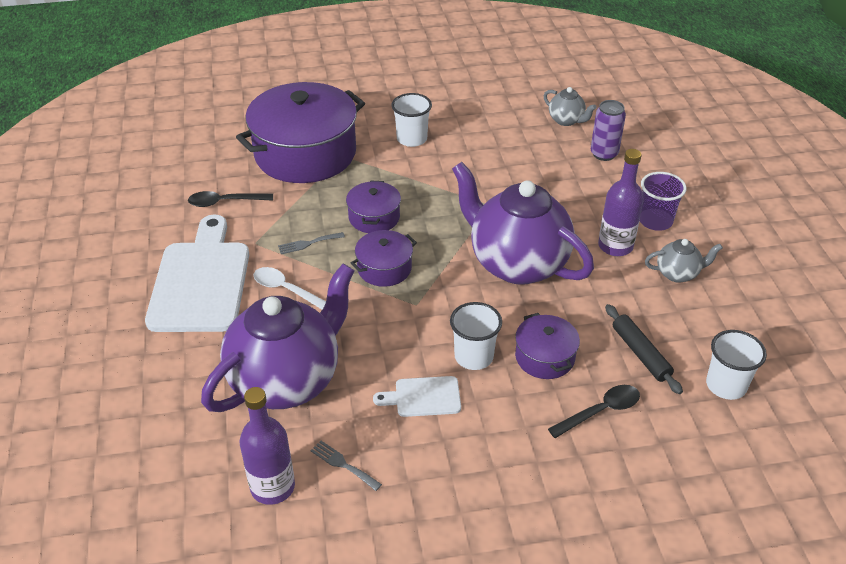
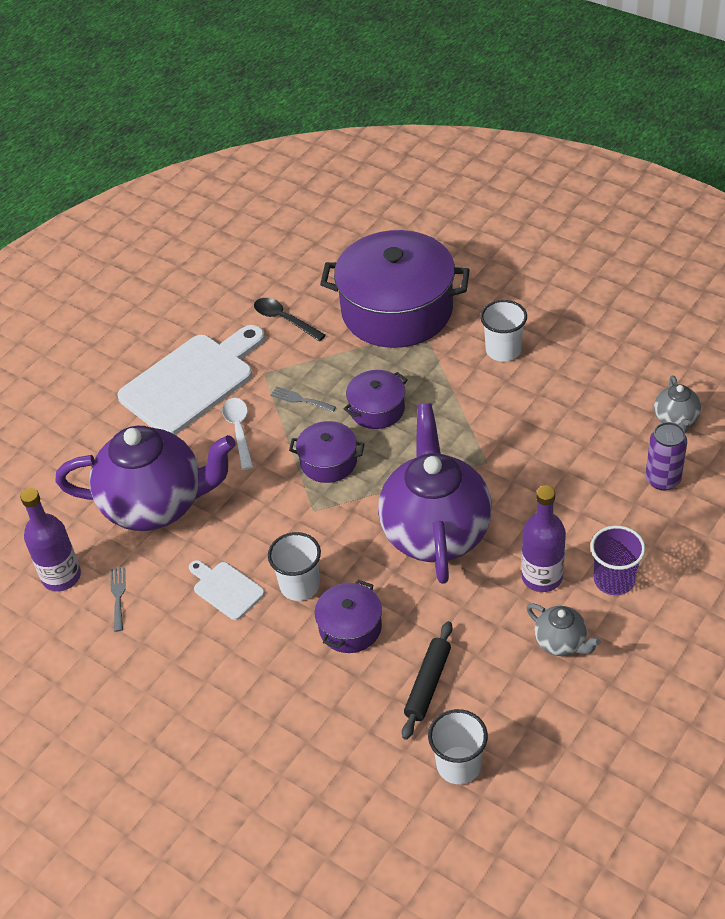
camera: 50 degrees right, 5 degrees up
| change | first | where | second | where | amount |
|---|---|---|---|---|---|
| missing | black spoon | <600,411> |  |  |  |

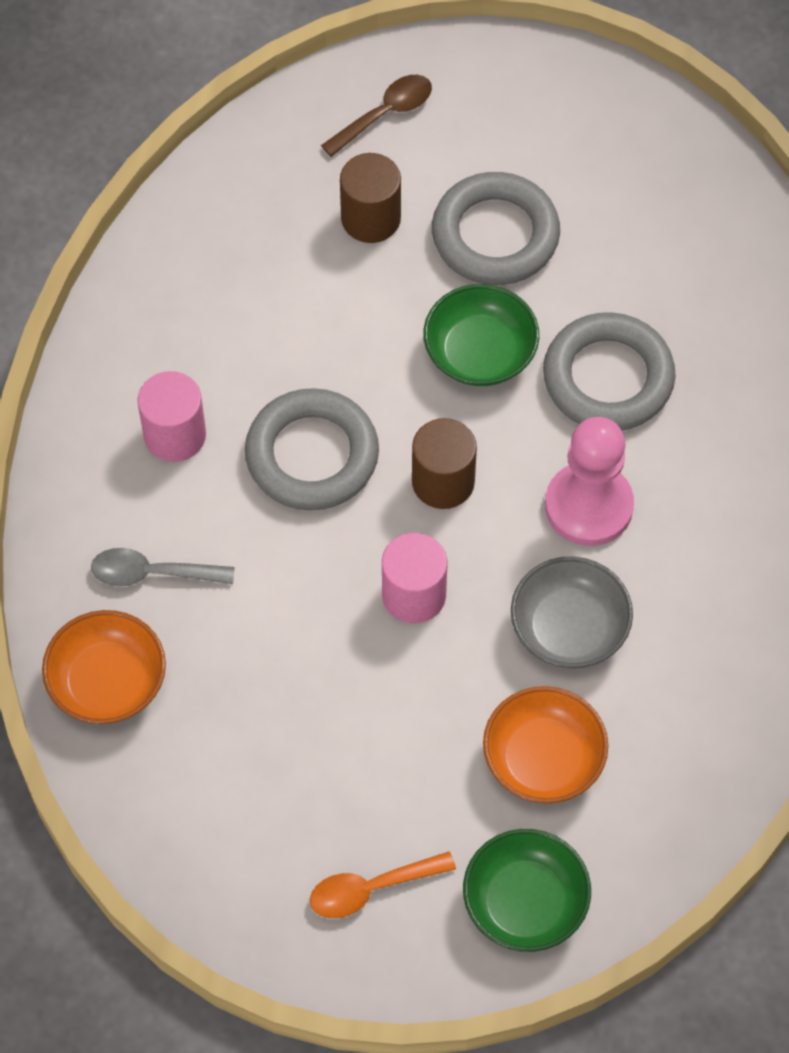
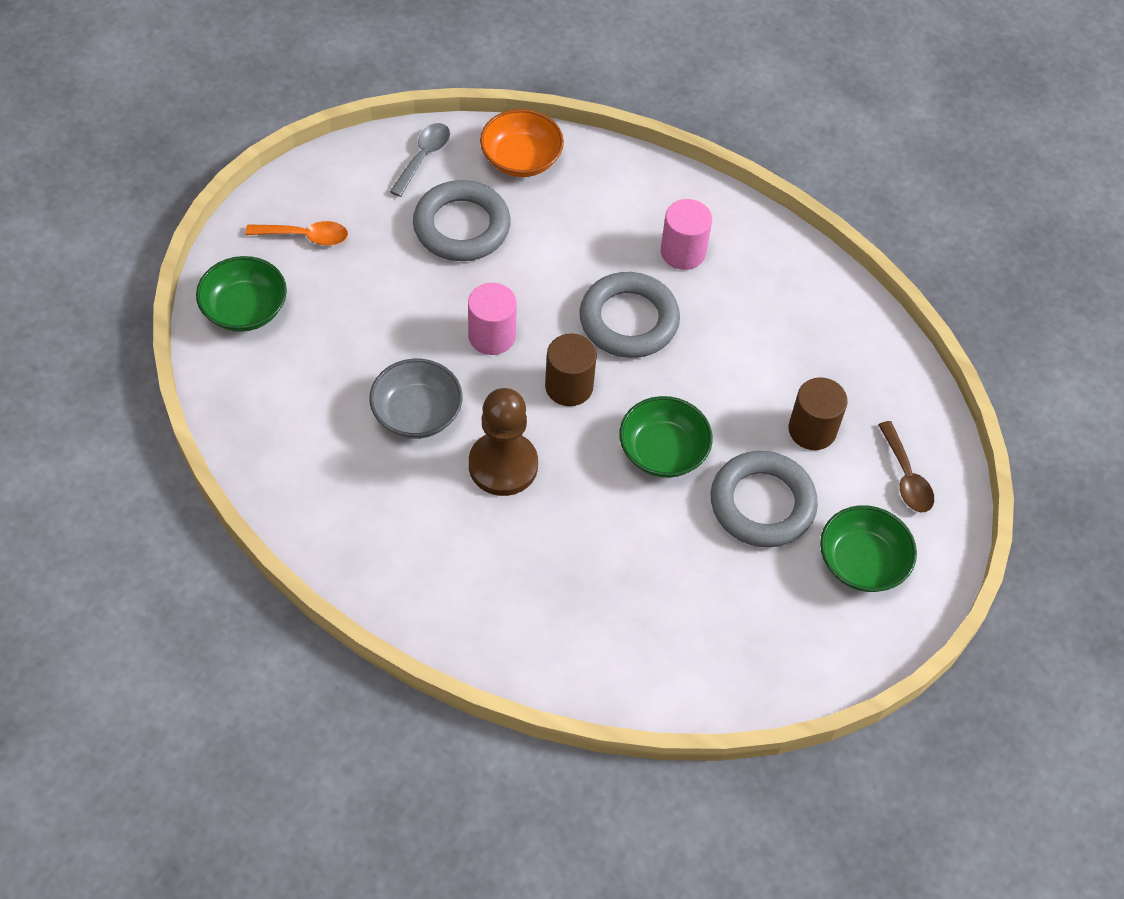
camera: 110 degrees right, 5 degrees down
| change | first | where | second | where | amount |
|---|---|---|---|---|---|
| missing | orange bowl | <543,759> |  |  |  |
| appeared |  |  | green bowl | <862,562> |  |
| relocated | grey spoon | <152,573> |  | <423,157> |  |
| relocated | grey ring | <608,378> |  | <461,226> |  |
| colour | pink pawn | <589,506> | brown pawn | <503,465> |  |
| spun | orange spoon | <371,889> |  | <305,236> | 90 degrees clockwise |

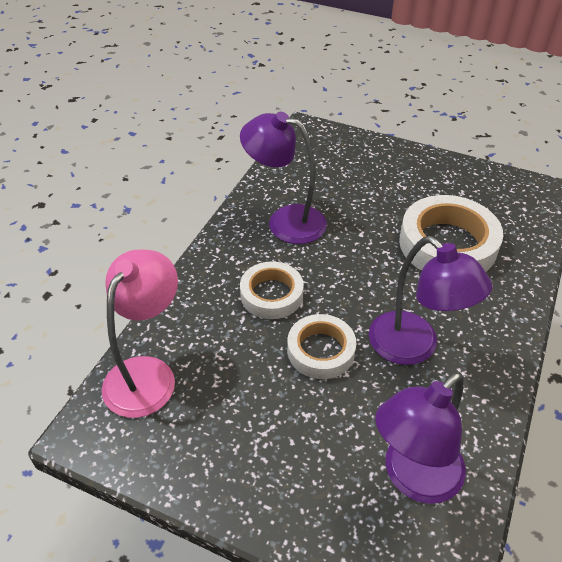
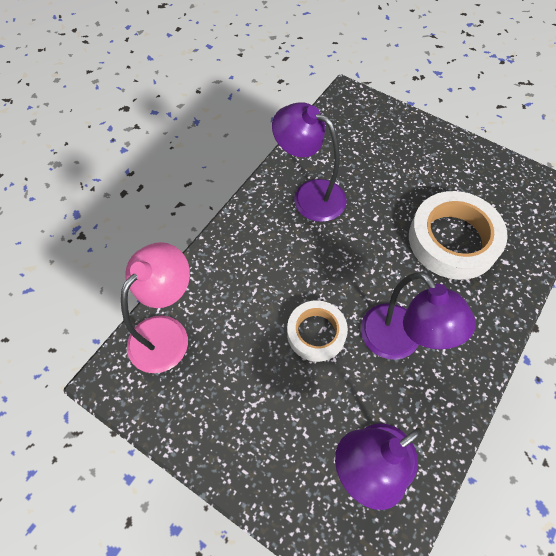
camera: 10 degrees right, 15 degrees up
| change | first | where | second | where | amount |
|---|---|---|---|---|---|
| missing | white tape | <271,294> |  |  |  |

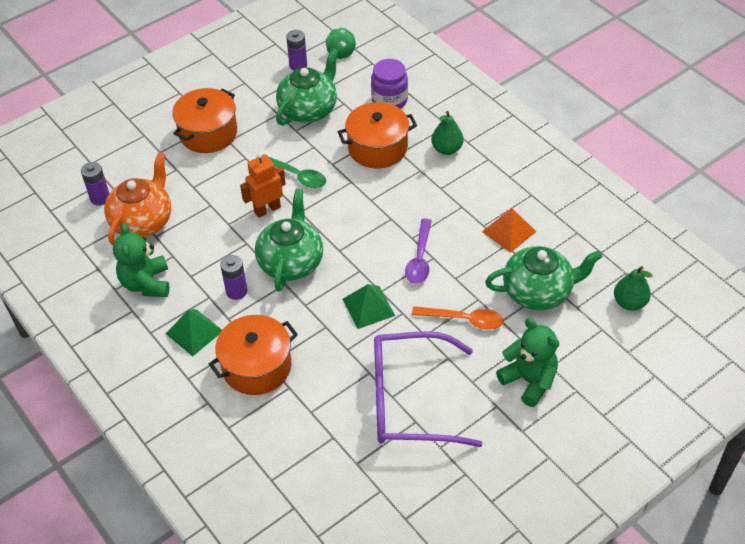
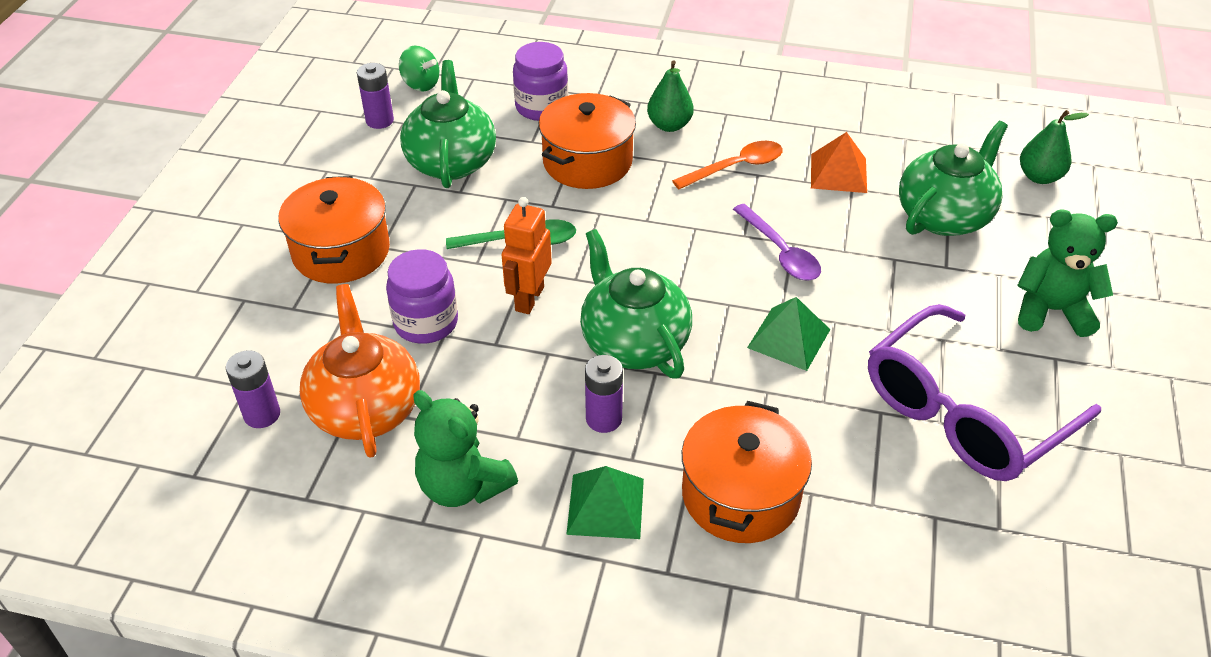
camera: 40 degrees left, 5 degrees down
| change | first | where | second | where | amount |
|---|---|---|---|---|---|
| appeared |  |  | purple jar | <426,323> |  |
| relocated | orange spoon | <464,320> |  | <736,167> |  |

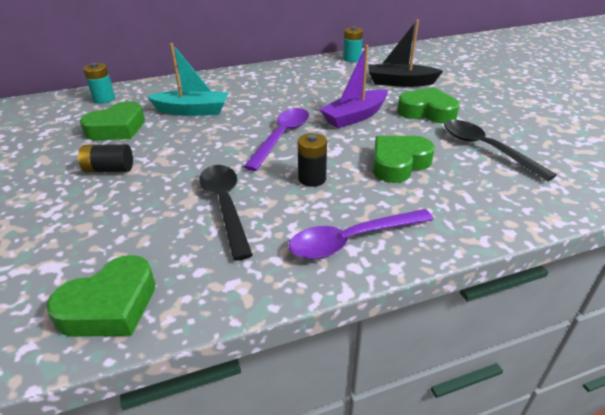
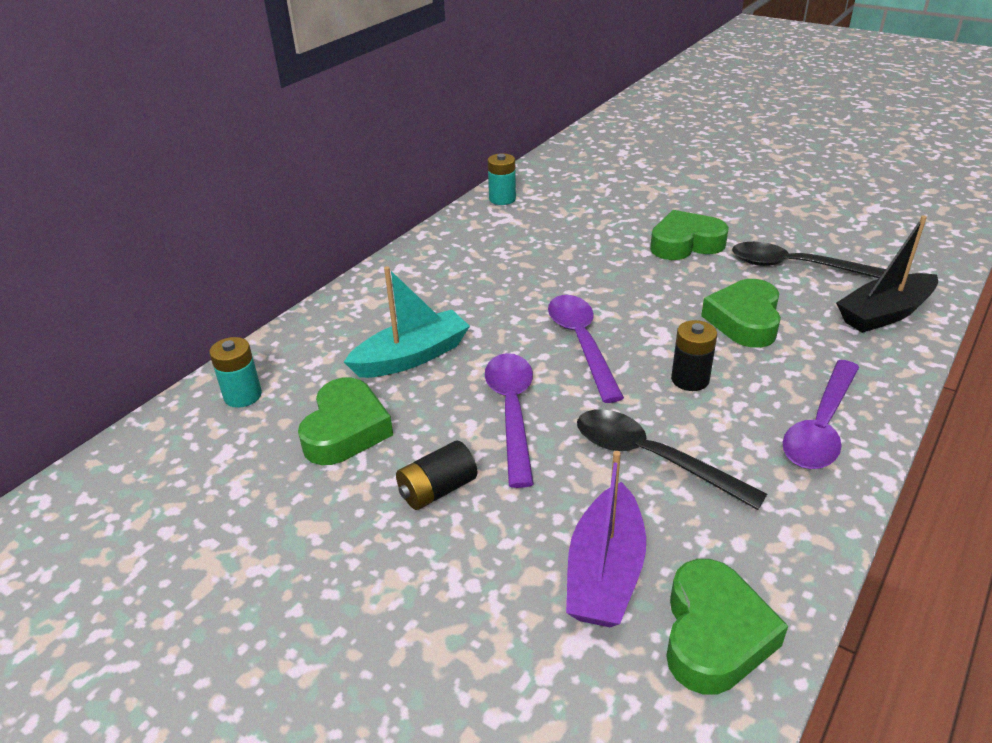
camera: 35 degrees left, 0 degrees up
| change | first | where | second | where | amount |
|---|---|---|---|---|---|
| appeared |  |  | purple spoon | <512,412> |  |
| relocated | purple boat | <355,116> |  | <605,572> |  |
| relocated | black boat | <400,82> |  | <884,314> |  |

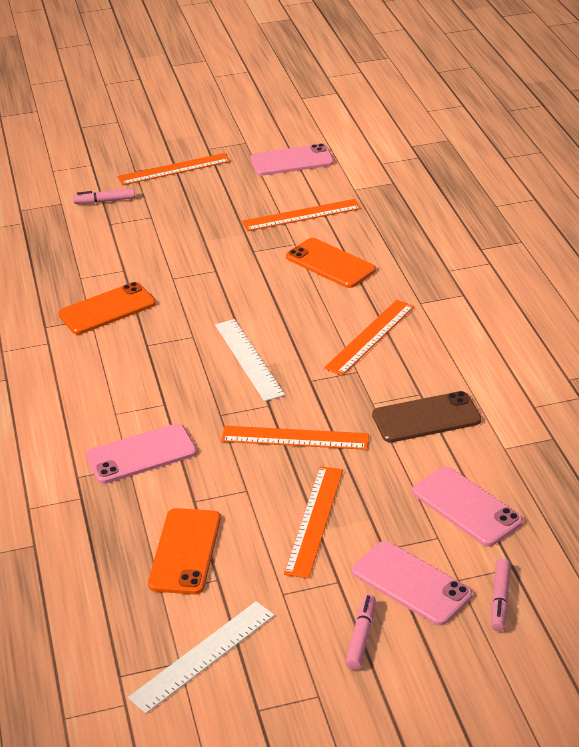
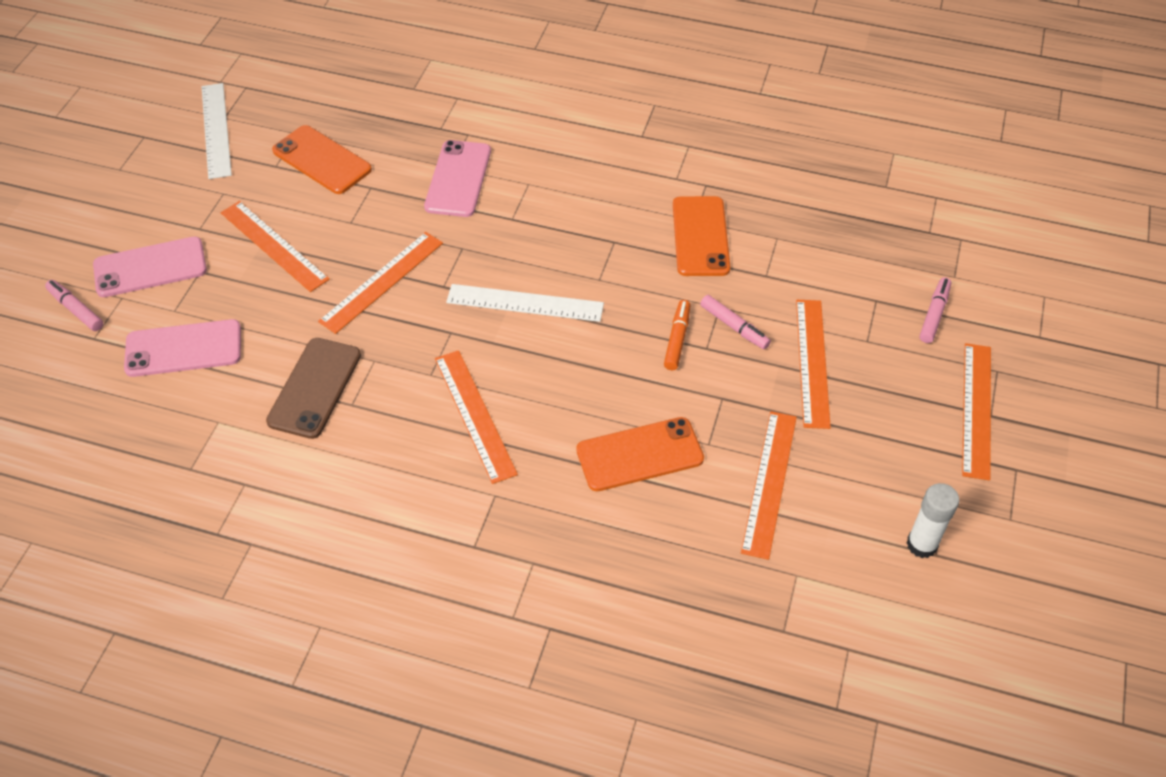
camera: 120 degrees right, 15 degrees up
| change | first | where | second | where | amount |
|---|---|---|---|---|---|
| appeared |  |  | orange marker | <677,339> |  |
| appeared |  |  | orange ruler | <812,362> |  |
| relocated | pink marker | <361,636> |  | <734,327> |  |
| exchanged | pink phone | <292,161> | white glue stick | <921,544> |  |

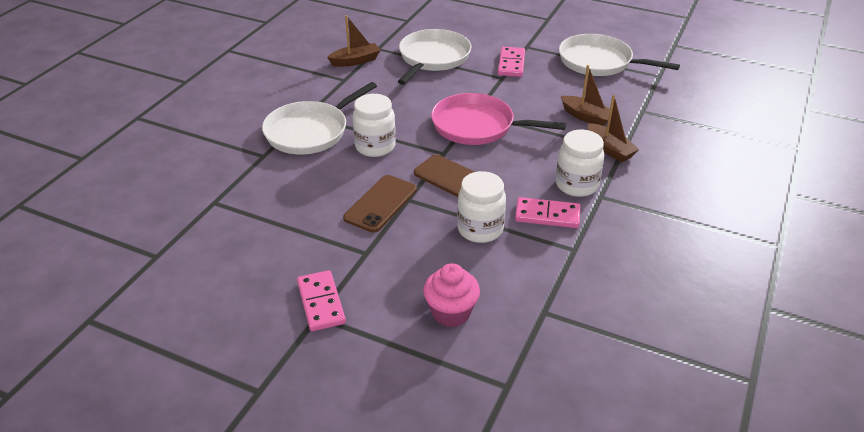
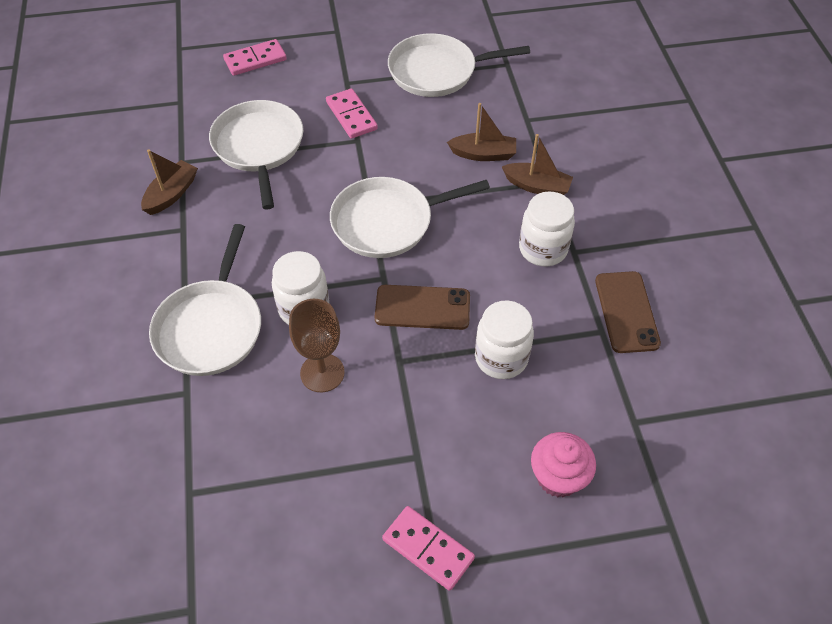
camera: 35 degrees left, 15 degrees up
| change | first | where | second | where | amount |
|---|---|---|---|---|---|
| appeared |  |  | brown goblet | <322,373> |  |
| relocated | brown phone | <380,204> |  | <626,312> |  |
| relocated | pink domino | <547,215> |  | <255,60> |  |
| colour | pink pan | <477,126> | white pan | <387,222> |  |

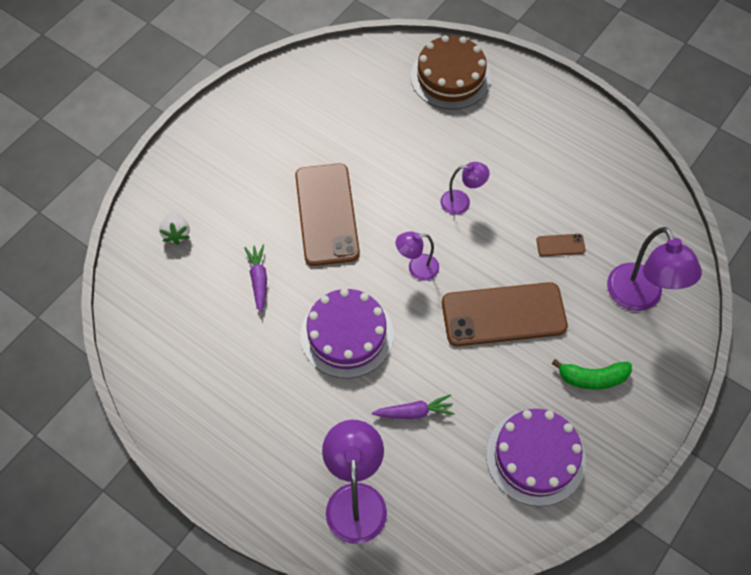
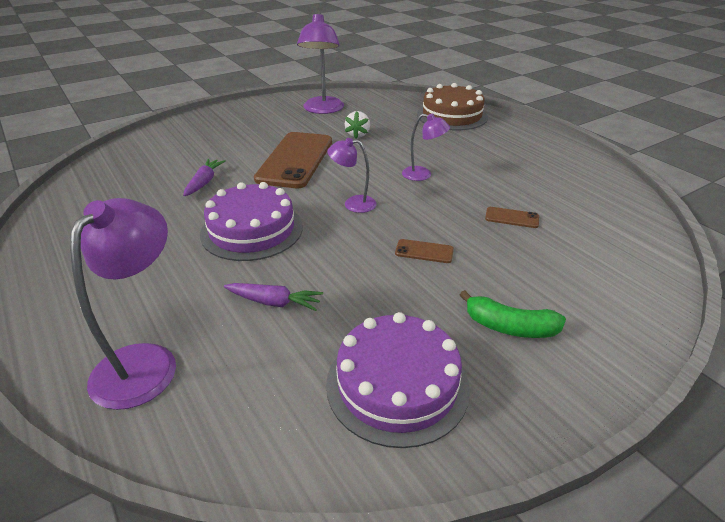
camera: 20 degrees right, 25 degrees down
| change | first | where | second | where | amount |
|---|---|---|---|---|---|
| relocated | white strawberry | <177,233> |  | <358,134> |  |
| relocated | purple lamp | <639,298> |  | <322,110> |  |
| size | brown phone | <503,315> |  | <424,251> | x0.41 |

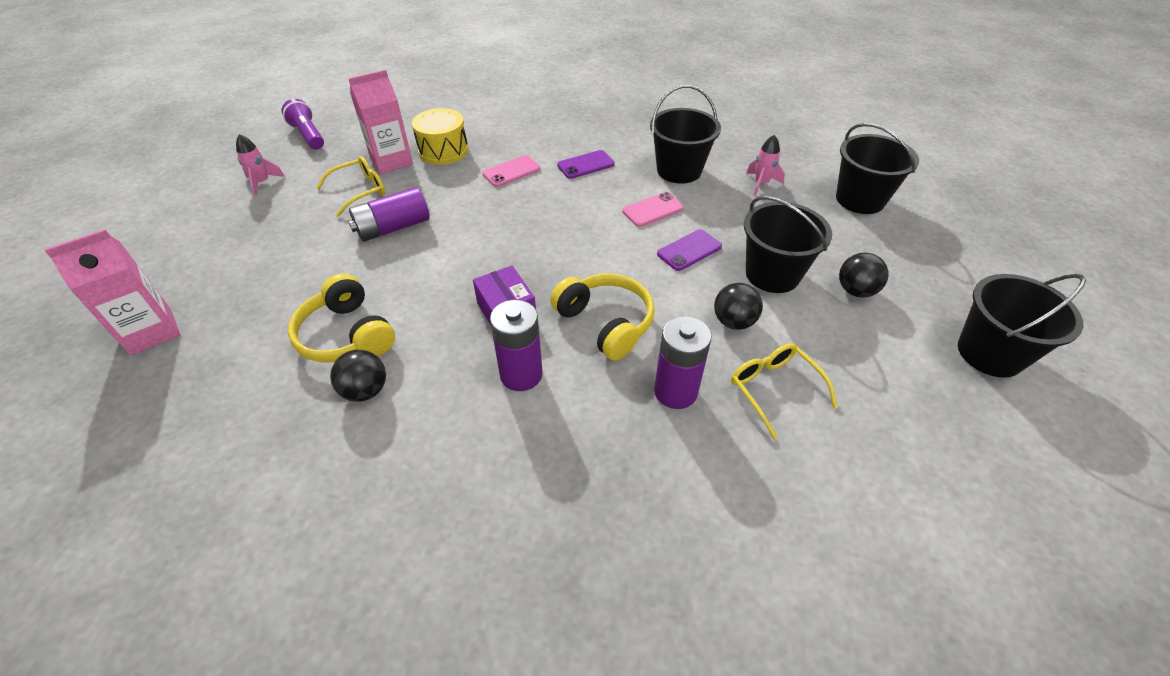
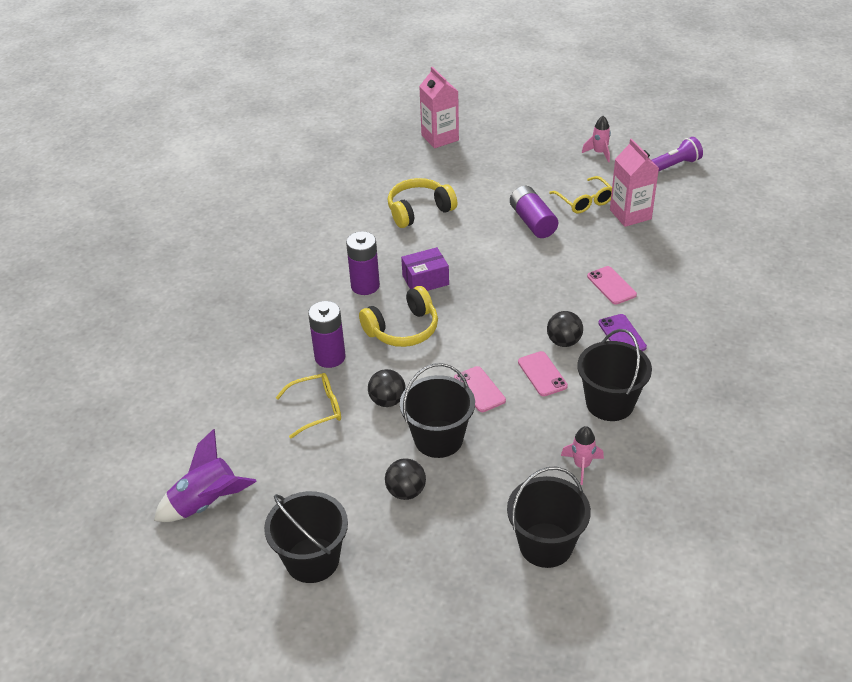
camera: 100 degrees right, 5 degrees down
| change | first | where | second | where | amount |
|---|---|---|---|---|---|
| missing | yellow drum | <443,150> |  |  |  |
| appeared |  |  | purple rocket | <206,503> |  |
| relocated | black ball | <365,391> |  | <564,342> |  |
| colour | purple phone | <689,250> | pink phone | <479,389> |  |

